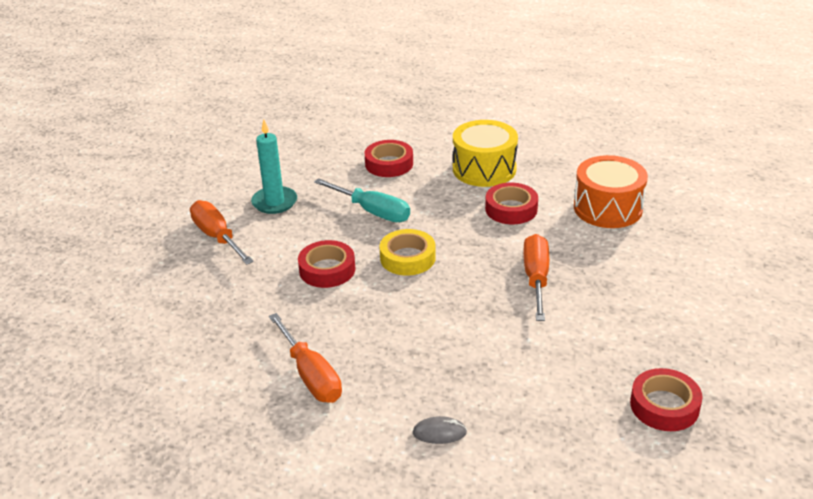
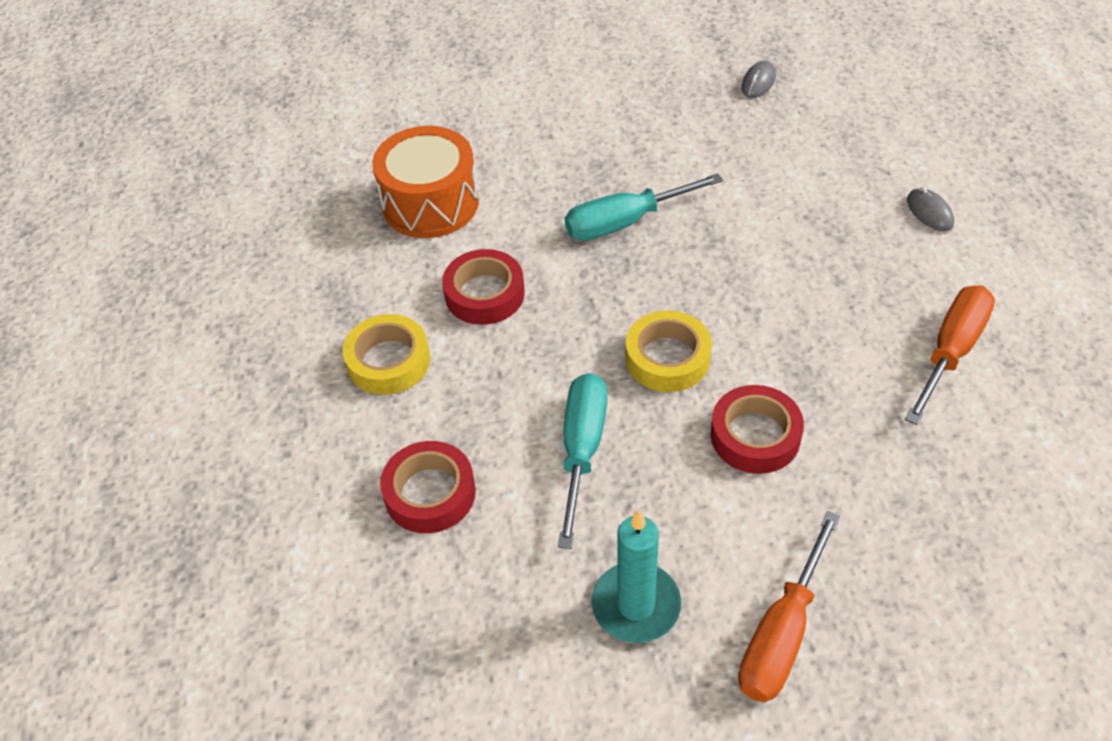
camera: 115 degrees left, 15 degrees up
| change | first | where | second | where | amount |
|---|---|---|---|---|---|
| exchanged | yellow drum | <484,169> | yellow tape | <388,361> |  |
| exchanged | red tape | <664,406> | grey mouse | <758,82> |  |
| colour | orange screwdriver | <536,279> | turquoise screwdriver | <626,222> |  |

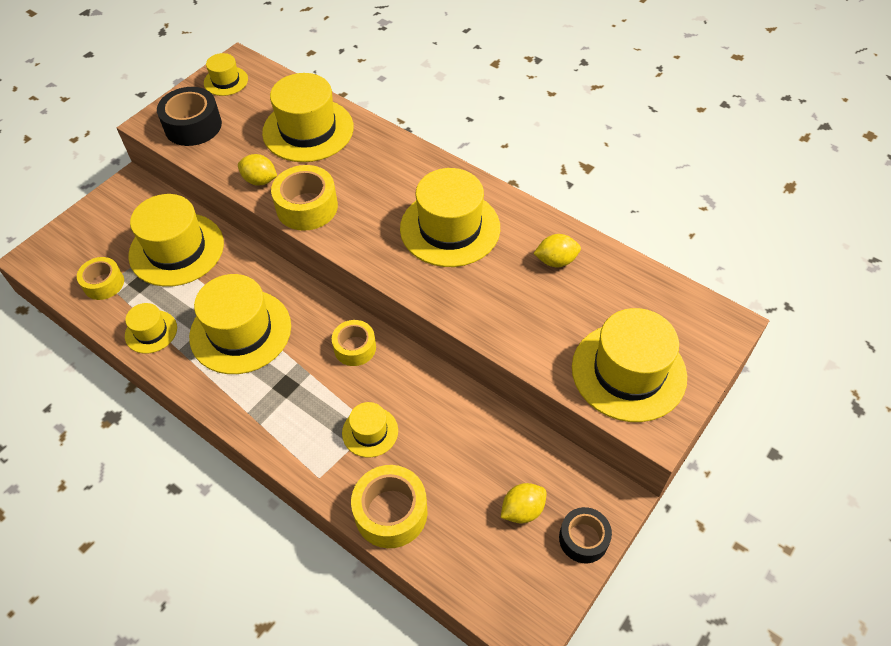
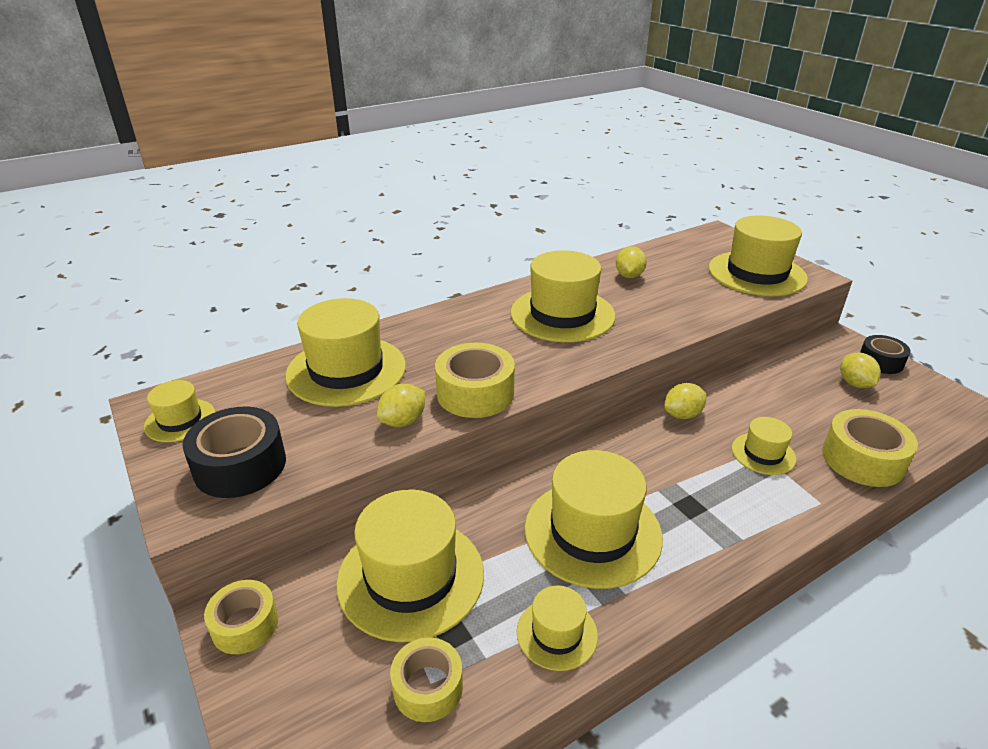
camera: 70 degrees left, 20 degrees down
| change | first | where | second | where | amount |
|---|---|---|---|---|---|
| appeared |  |  | yellow lemon | <682,415> |  |
| relocated | yellow tape | <355,348> |  | <245,625> |  |

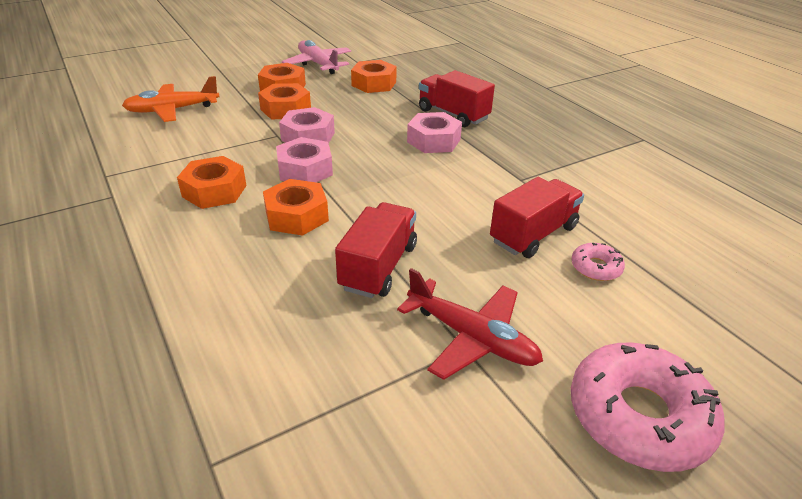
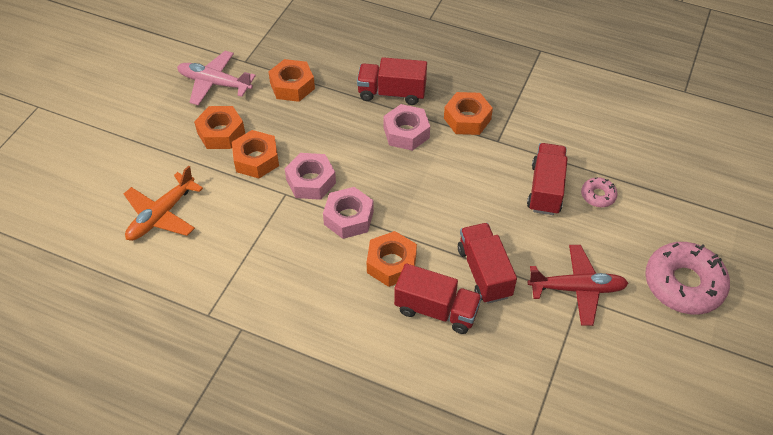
camera: 35 degrees left, 15 degrees up
| change | first | where | second | where | amount |
|---|---|---|---|---|---|
| appeared |  |  | red truck | <436,310> |  |
| relocated | orange nut | <214,191> |  | <467,119> |  |

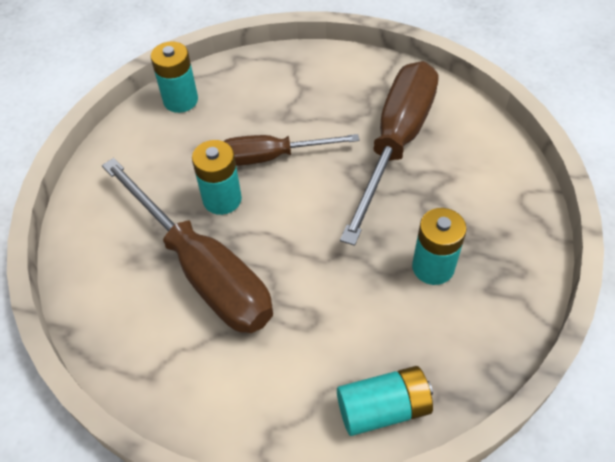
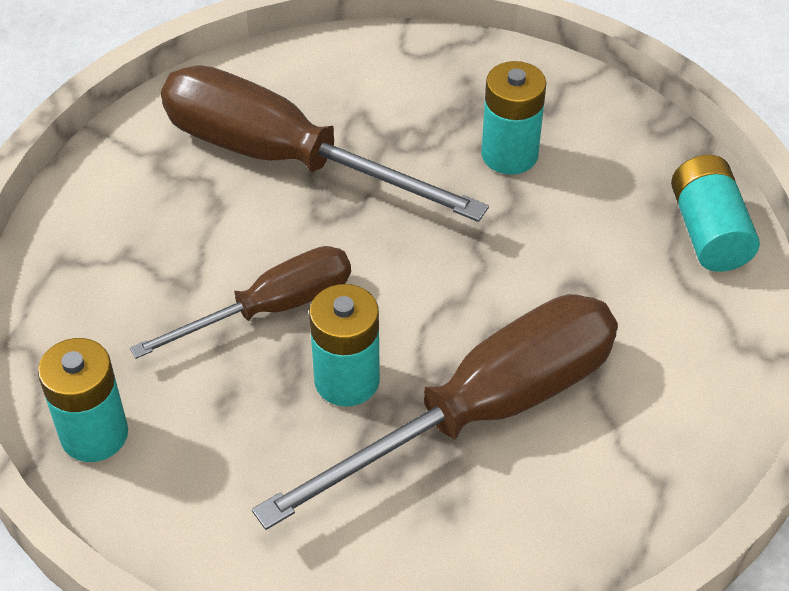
camera: 85 degrees left, 5 degrees down
| change | first | where | second | where | amount |
|---|---|---|---|---|---|
| spun | brown screwdriver | <272,156> |  | <271,308> | 120 degrees counterclockwise |

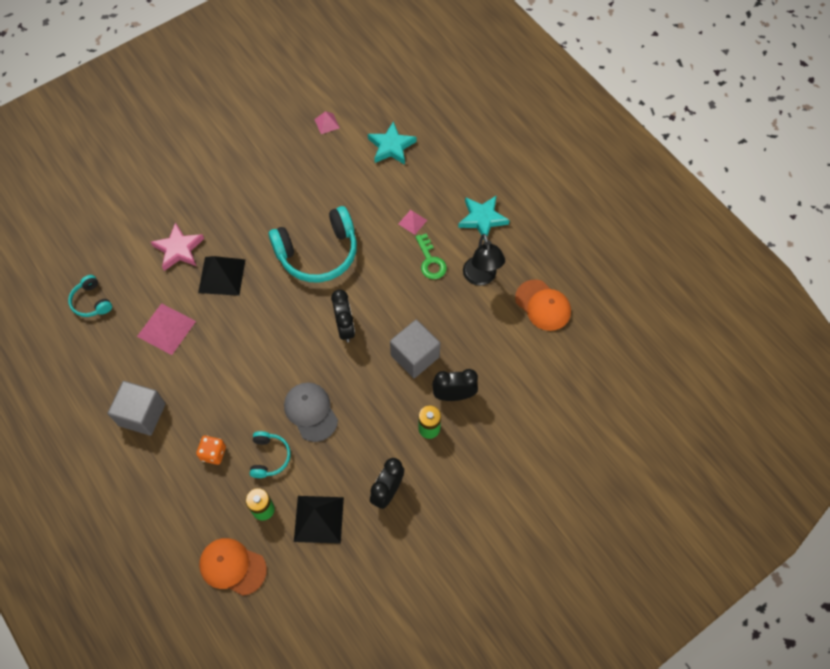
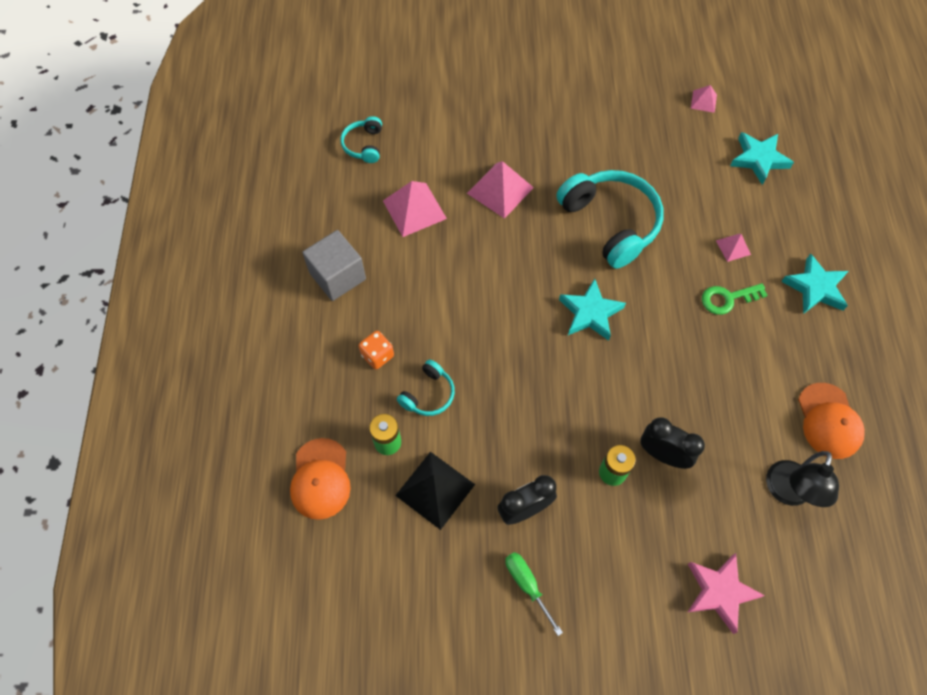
camera: 35 degrees right, 0 degrees up
| change | first | where | second | where | amount |
|---|---|---|---|---|---|
| missing | grey cap | <311,412> |  |  |  |
| missing | grey cube | <415,356> |  |  |  |
| appeared |  |  | green screwdriver | <527,584> |  |
| relocated | pink star | <179,249> |  | <719,592> |  |
| relocated | black lamp | <481,277> |  | <786,492> |  |
| exchanged | black clock | <345,328> | turquoise star | <590,313> |  |
| colour | black pyramid | <221,276> | pink pyramid | <500,190> |  |
| spun | orange cap | <232,566> |  | <320,479> | 150 degrees counterclockwise |
| spun | turquoise headphones | <318,253> |  | <611,223> | 135 degrees counterclockwise |
| spun | green key | <430,261> |  | <727,299> | 60 degrees clockwise |

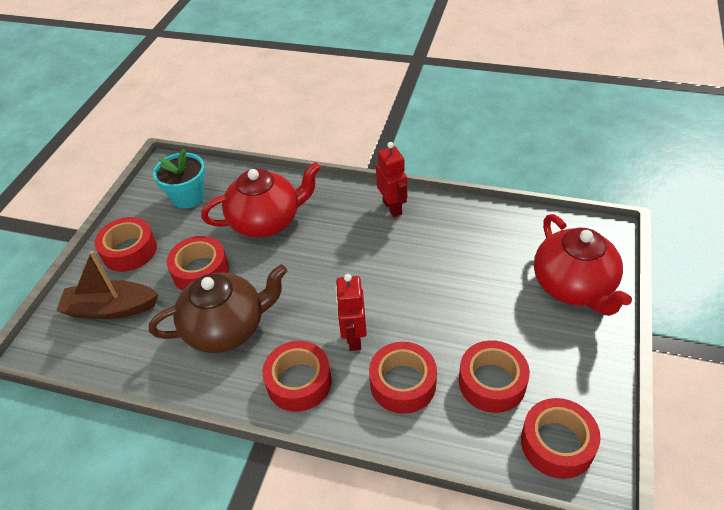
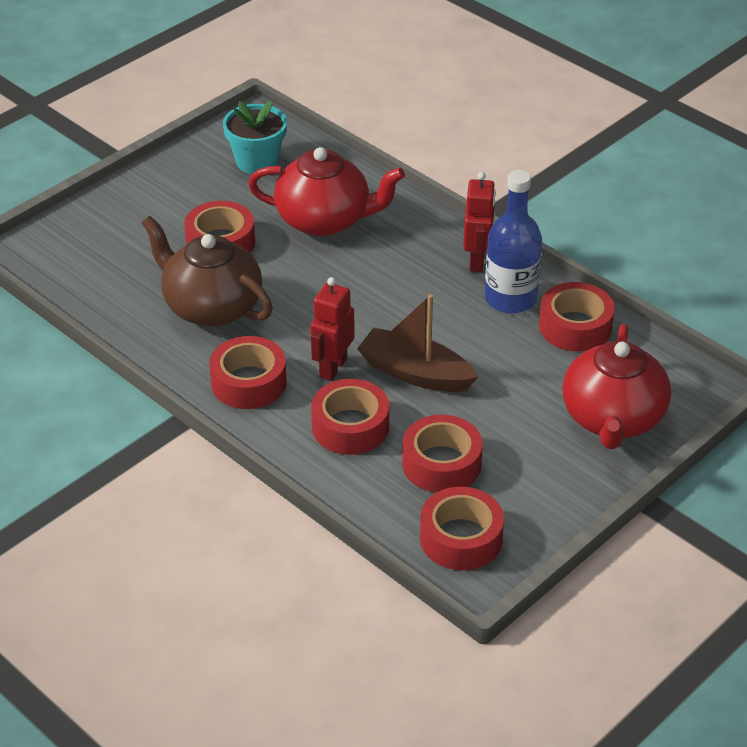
camera: 25 degrees right, 5 degrees down
| change | first | where | second | where | amount |
|---|---|---|---|---|---|
| appeared |  |  | blue bottle | <510,299> |  |
| relocated | brown boat | <111,308> |  | <415,373> |  |
| relocated | red tape | <129,251> |  | <575,327> |  |
| spun | brown teapot | <227,328> |  | <211,307> | 150 degrees counterclockwise |

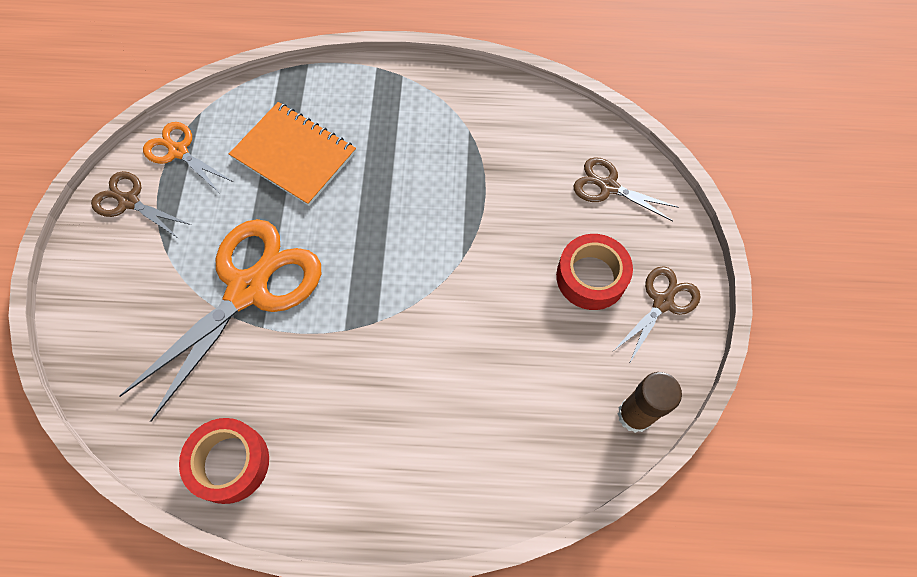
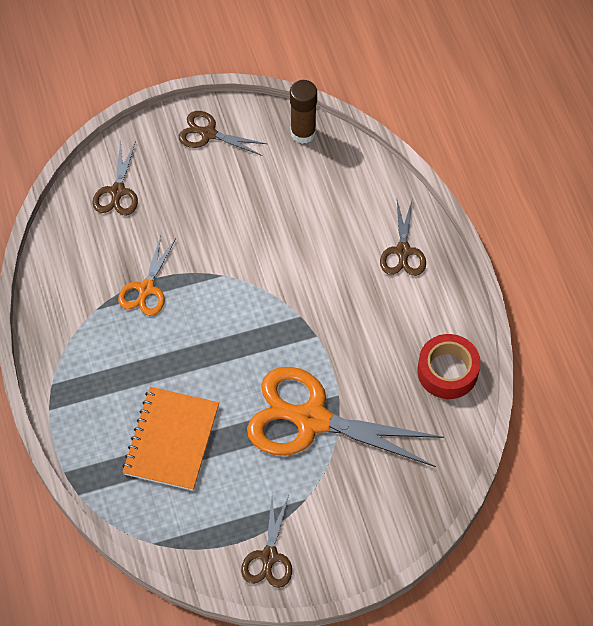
camera: 110 degrees left, 5 degrees down
| change | first | where | second | where | amount |
|---|---|---|---|---|---|
| missing | red tape | <591,277> |  |  |  |
| appeared |  |  | brown scissors | <403,251> |  |
| relocated | orange scissors | <178,151> |  | <146,289> |  |

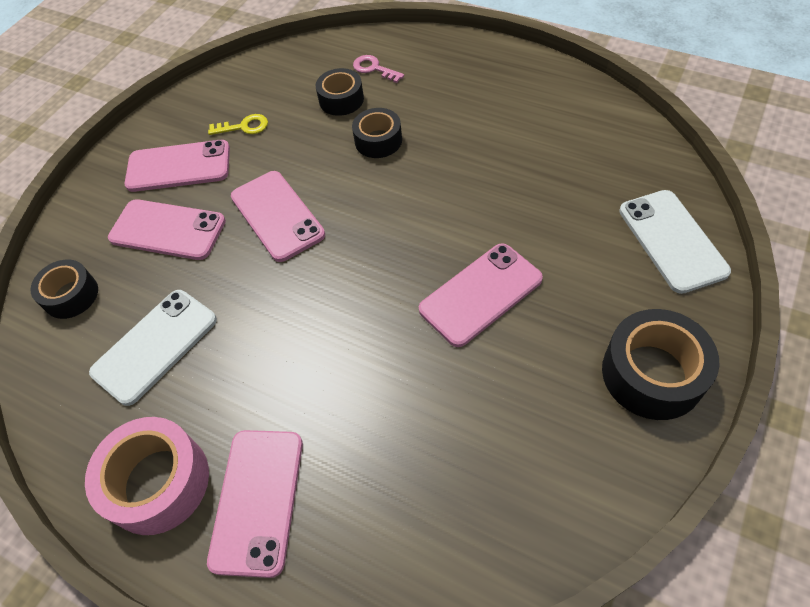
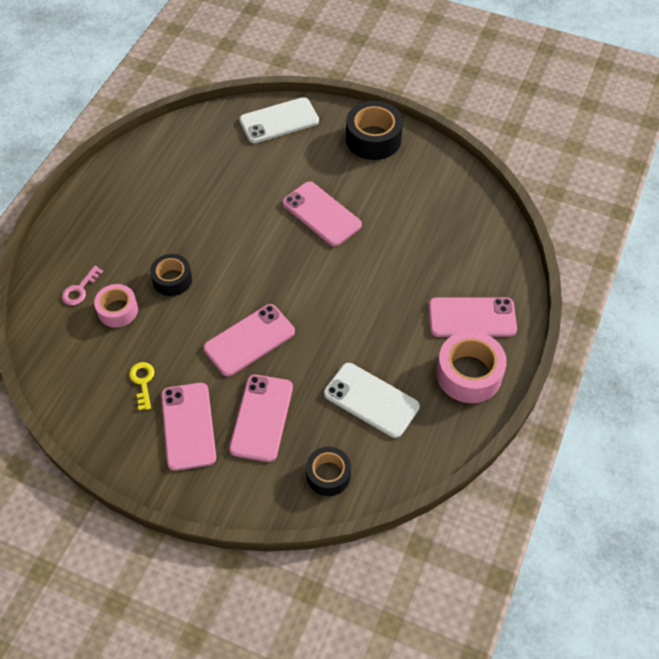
camera: 100 degrees left, 0 degrees up
| change | first | where | second | where | amount |
|---|---|---|---|---|---|
| colour | black tape | <341,100> | pink tape | <118,310> |  |

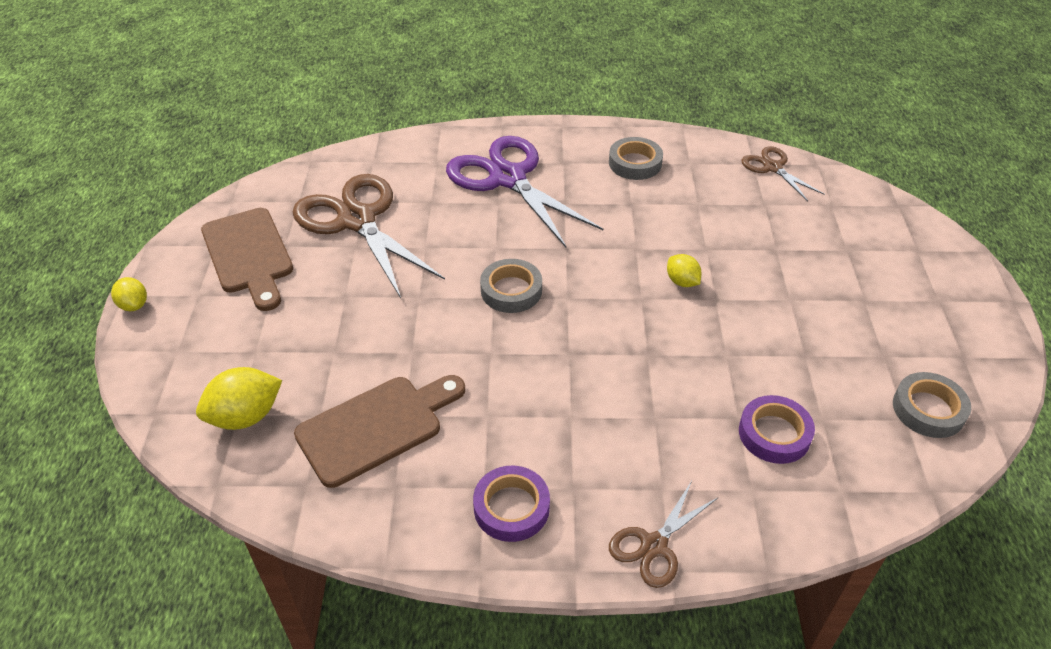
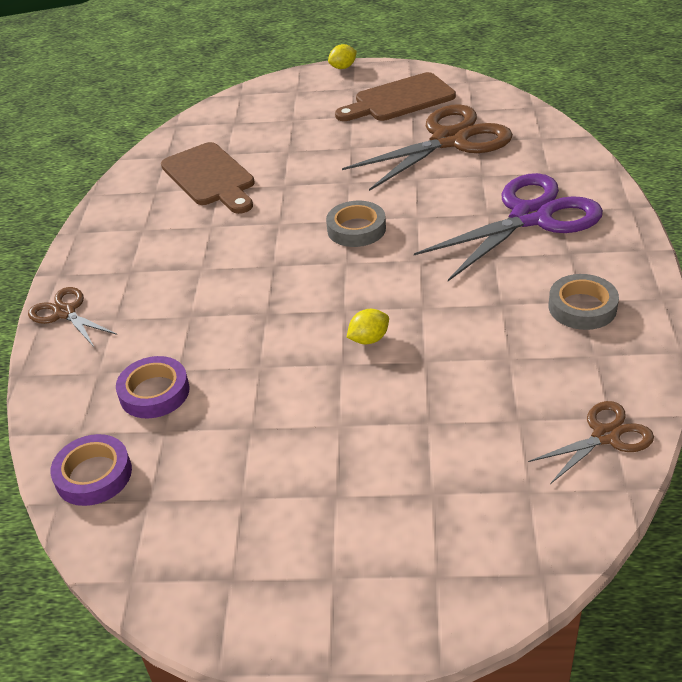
camera: 95 degrees right, 5 degrees down
| change | first | where | second | where | amount |
|---|---|---|---|---|---|
| missing | yellow lemon | <245,416> |  |  |  |
| missing | grey tape | <928,409> |  |  |  |
| relocated | purple tape | <511,507> |  | <93,475> |  |

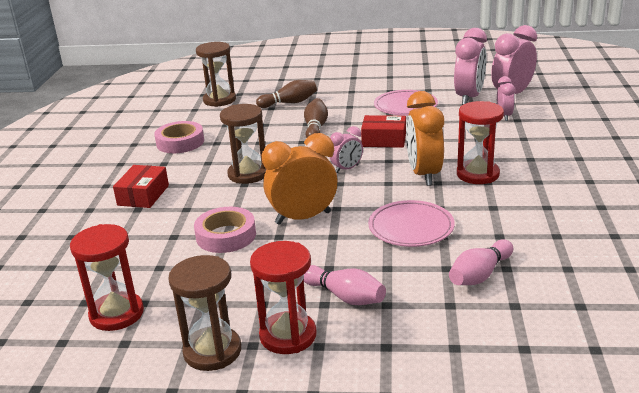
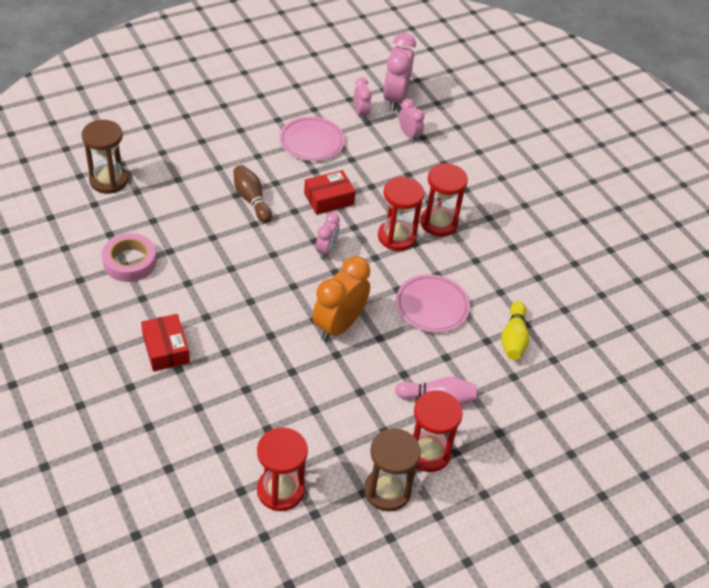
camera: 40 degrees left, 20 degrees up
| change | first | where | second | where | amount |
|---|---|---|---|---|---|
| missing | pink tape | <226,236> |  |  |  |
| missing | brown hourglass | <248,174> |  |  |  |
| missing | brown bowling pin | <289,103> |  |  |  |
| exchanged | orange clock | <424,174> | red hourglass | <396,237> |  |
| colour | pink bowling pin | <480,275> | yellow bowling pin | <513,338> |  |
| size | pink clock | <469,98> |  | <360,113> | x0.55 |

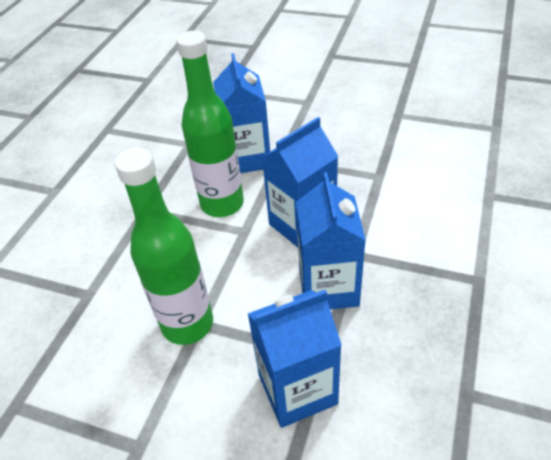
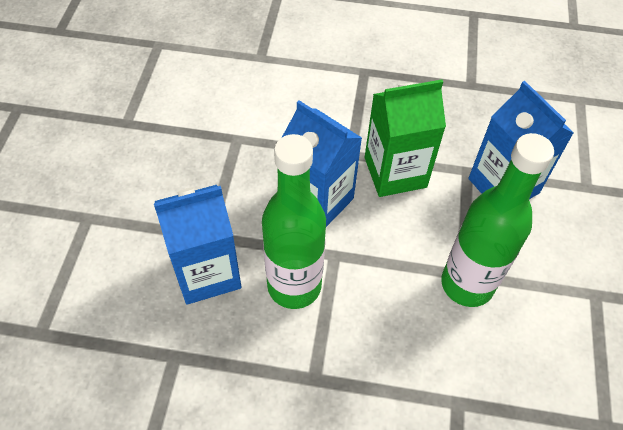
camera: 105 degrees left, 10 degrees up
| change | first | where | second | where | amount |
|---|---|---|---|---|---|
| colour | blue carton | <328,287> | green carton | <395,172> |  |

